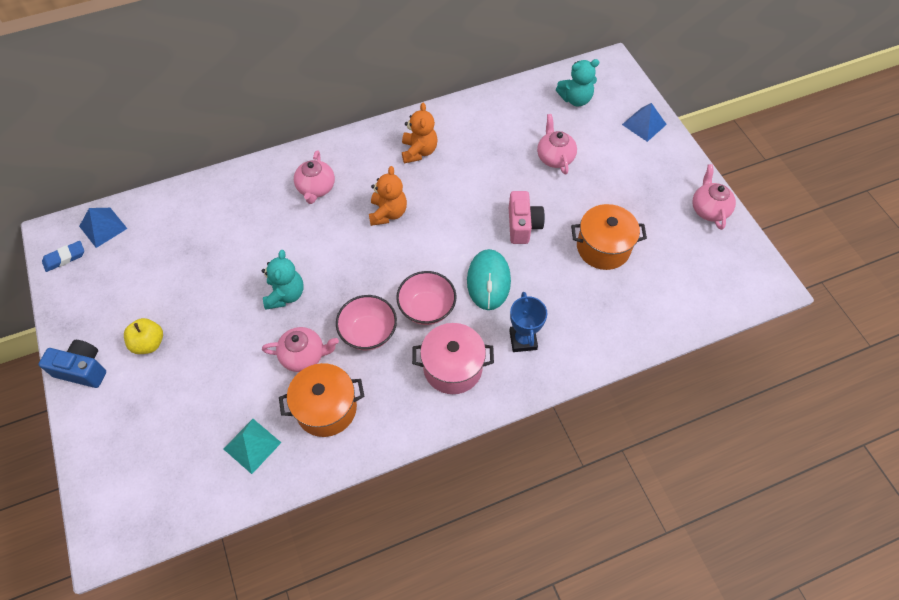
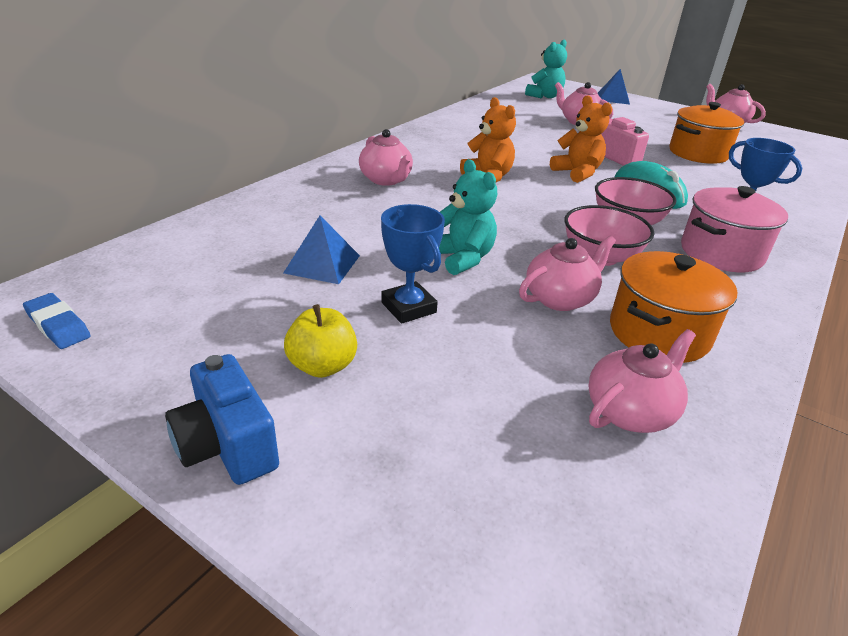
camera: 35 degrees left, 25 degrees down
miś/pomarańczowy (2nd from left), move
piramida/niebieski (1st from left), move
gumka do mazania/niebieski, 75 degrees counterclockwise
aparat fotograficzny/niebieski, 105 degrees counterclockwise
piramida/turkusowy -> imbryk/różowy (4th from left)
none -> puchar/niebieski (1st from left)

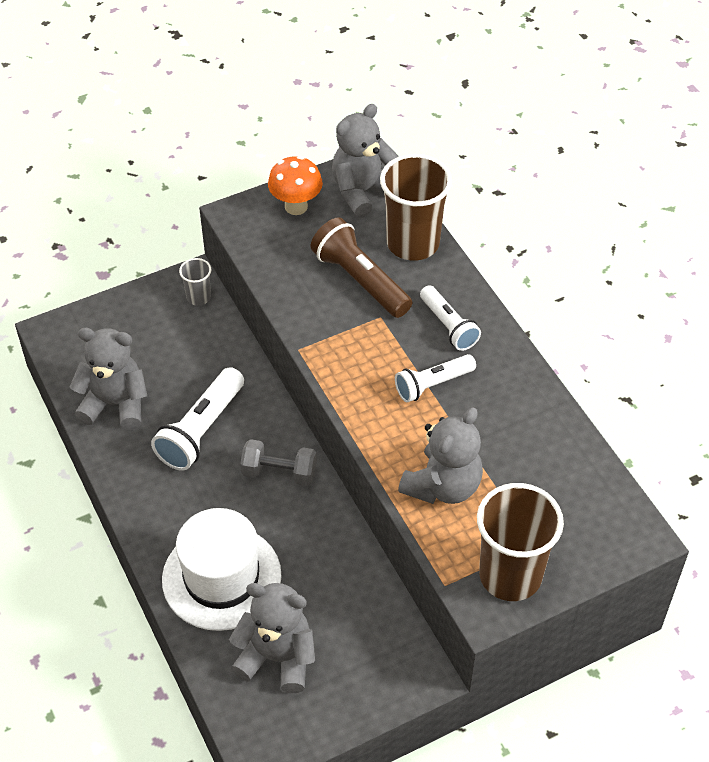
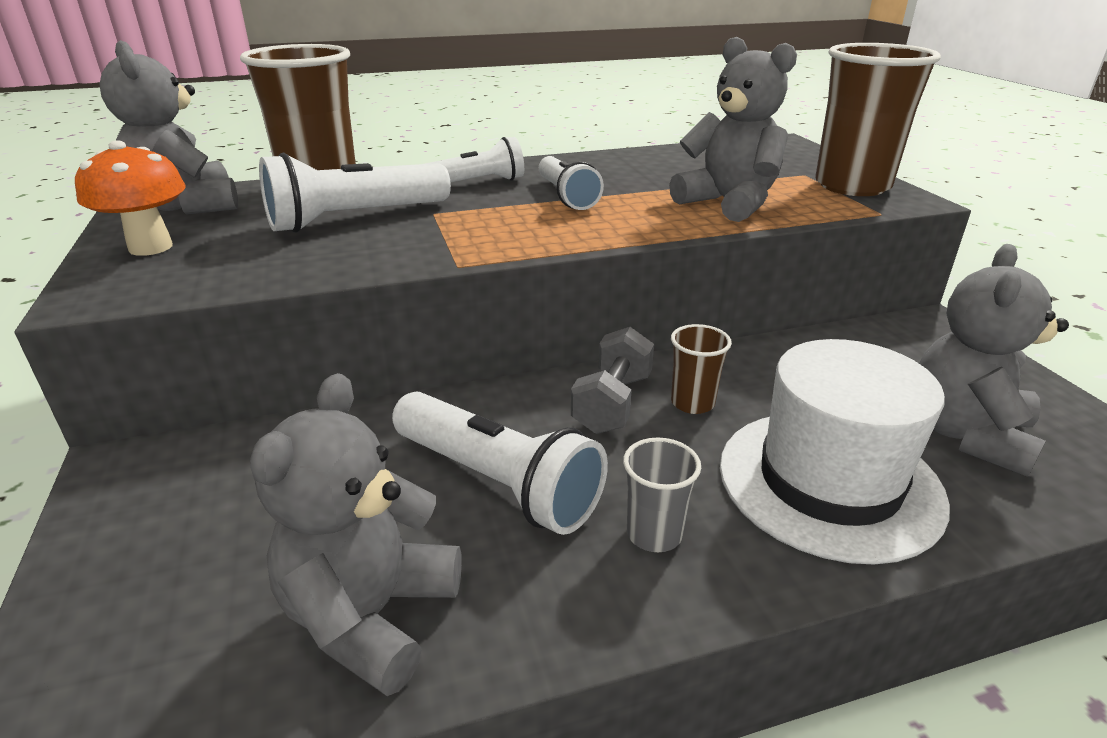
camera: 80 degrees left, 20 degrees down
latarka/brązowy -> latarka/biały (1st from left)
szklanka/szary, move
none -> szklanka/brązowy (2nd from left)

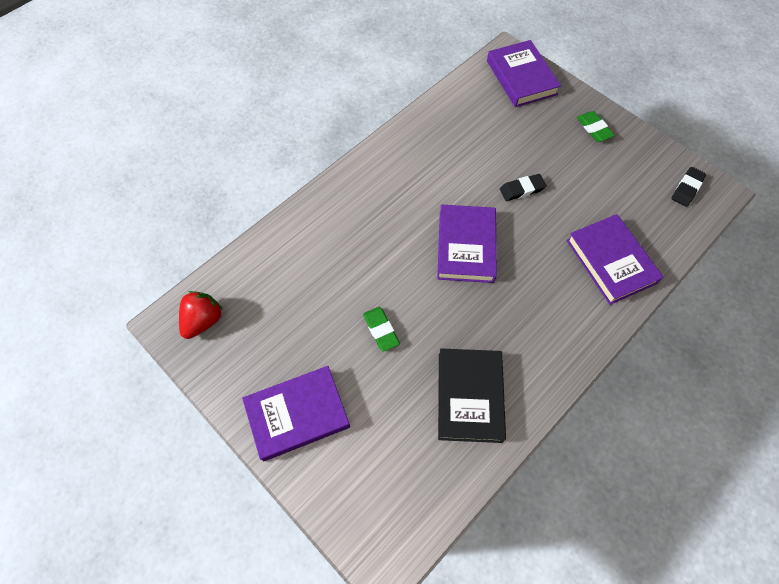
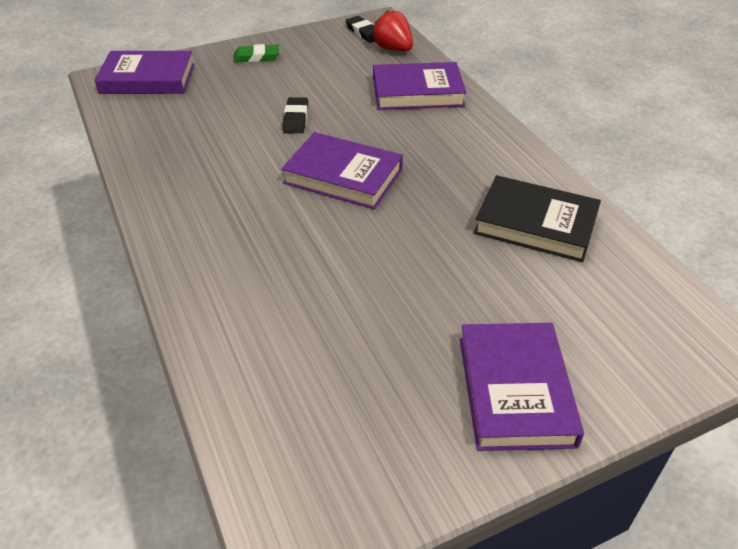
camera: 70 degrees left, 20 degrees down
truskawka/czerwony, move
gumka do mazania/zielony (1st from left) -> none

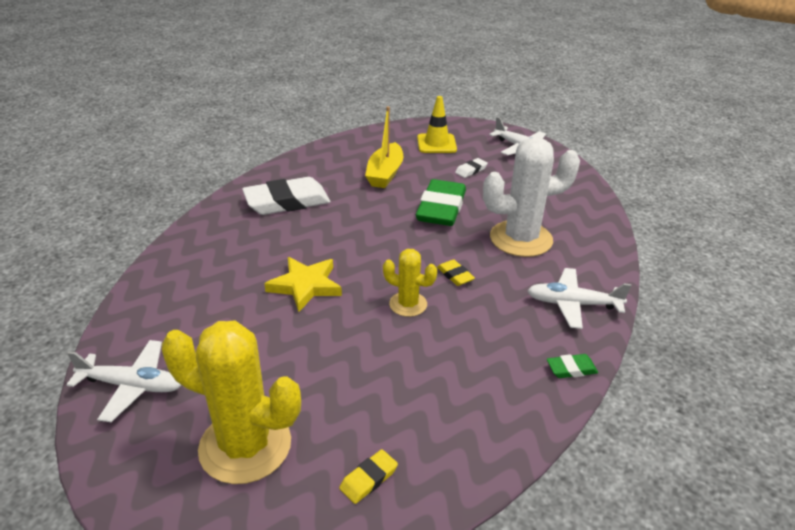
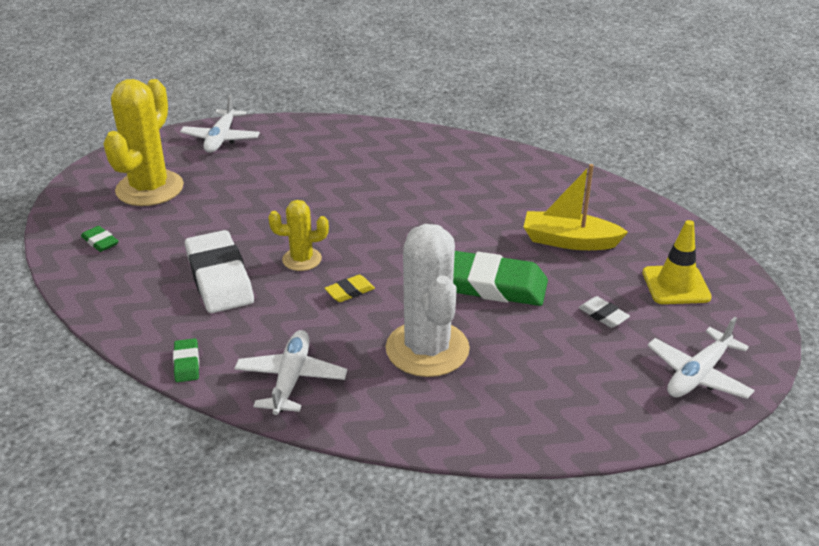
camera: 90 degrees right, 0 degrees up
gumka do mazania/biały (1st from left), move
kaktus/żółty (2nd from left), 60 degrees clockwise
gwiazda/żółty -> none
gumka do mazania/żółty (1st from left) -> gumka do mazania/zielony (1st from left)

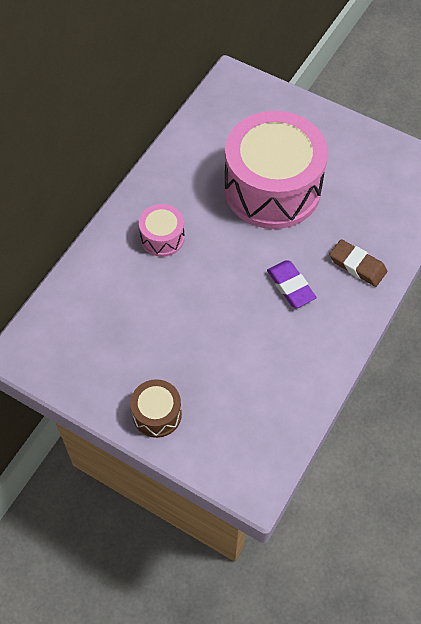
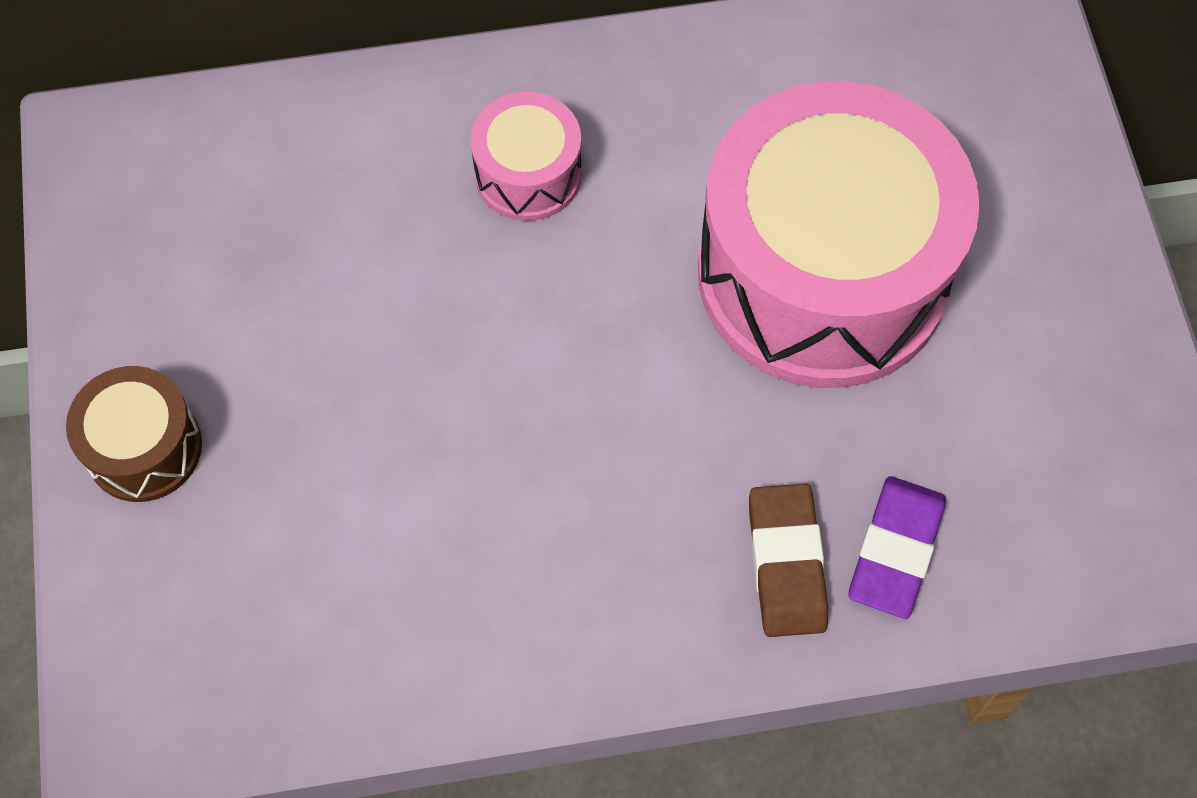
camera: 50 degrees right, 5 degrees up
gumka do mazania/fioletowy, move

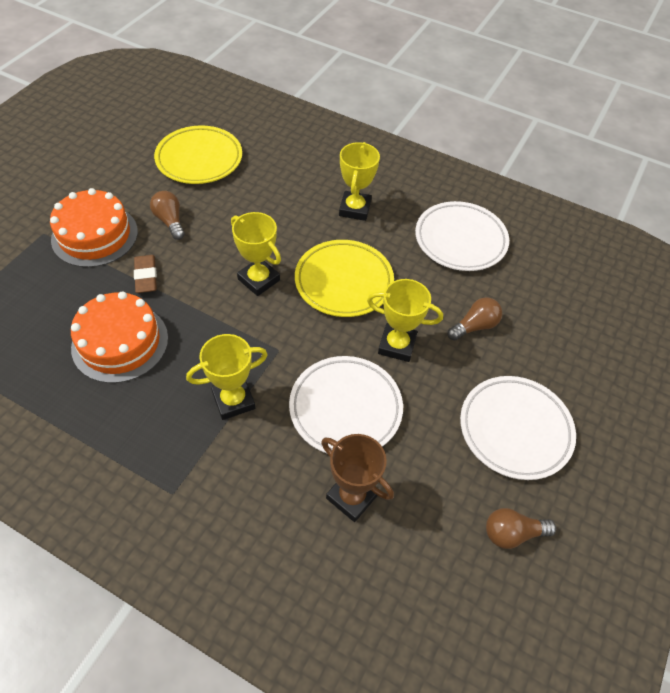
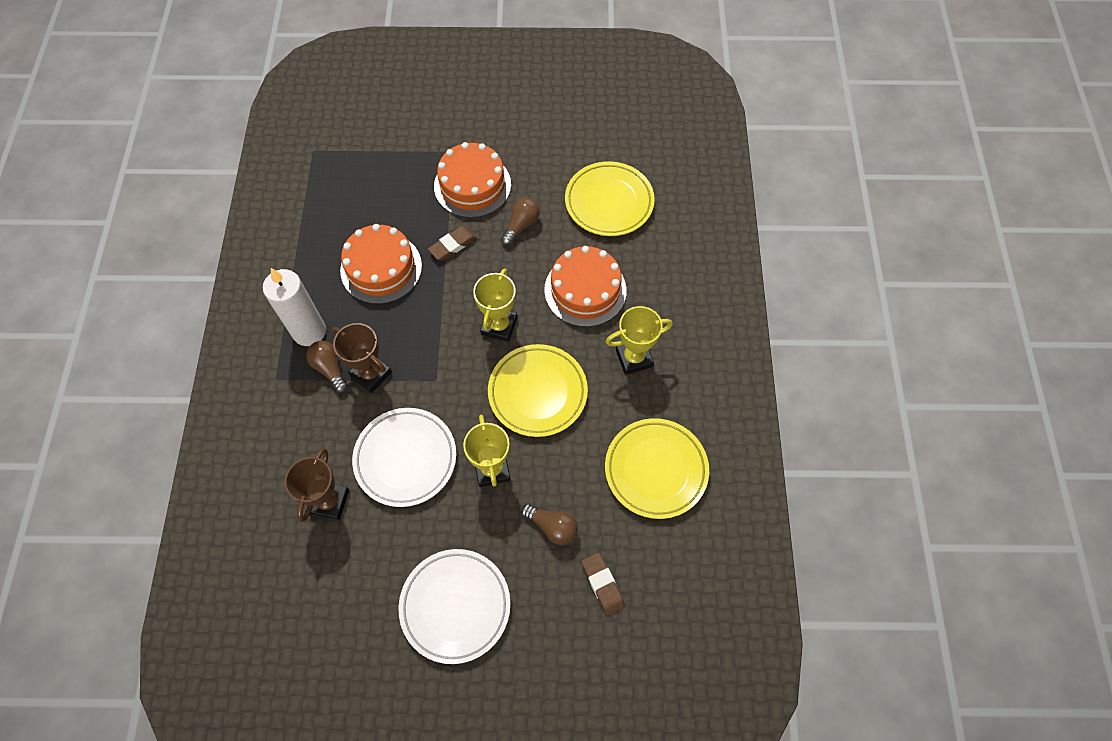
camera: 65 degrees right, 10 degrees up
talerz/biały (2nd from left) -> talerz/żółty (3rd from left)
puchar/żółty (1st from left) -> puchar/brązowy (2nd from left)
żarówka/brązowy (3rd from left in the first image) -> żarówka/brązowy (1st from left), move
none -> tort/pomarańczowy (3rd from left)
none -> świeca/biały
none -> gumka do mazania/brązowy (2nd from left)

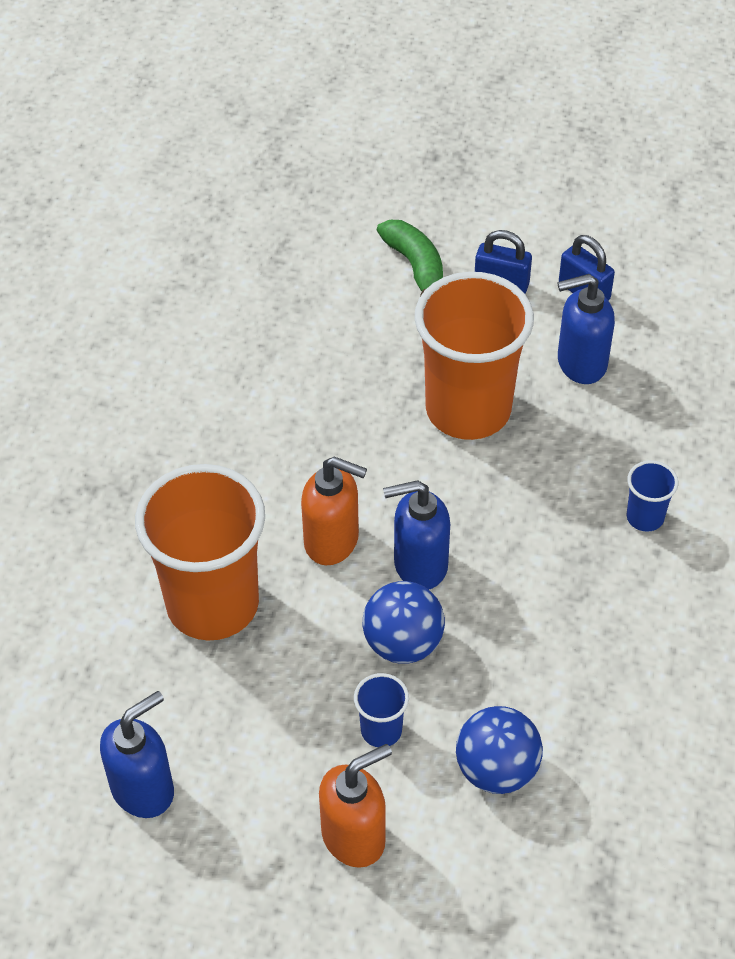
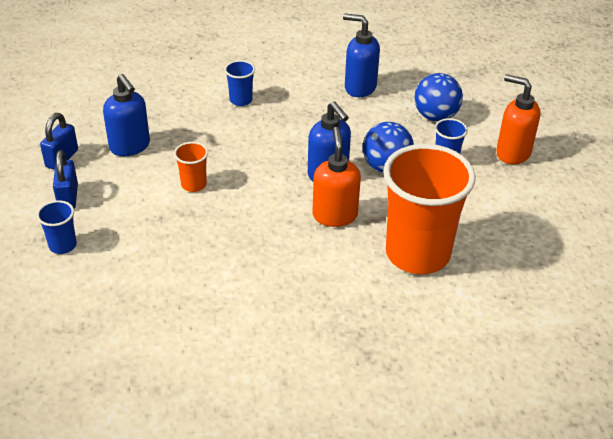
camera: 115 degrees left, 10 degrees down
banan/zielony -> szklanka/niebieski (1st from left)
szklanka/pomarańczowy (2nd from left in the first image) -> szklanka/pomarańczowy (1st from left), x0.42
dozownik mydła/niebieski (1st from left in the first image) -> dozownik mydła/niebieski (3rd from left), move

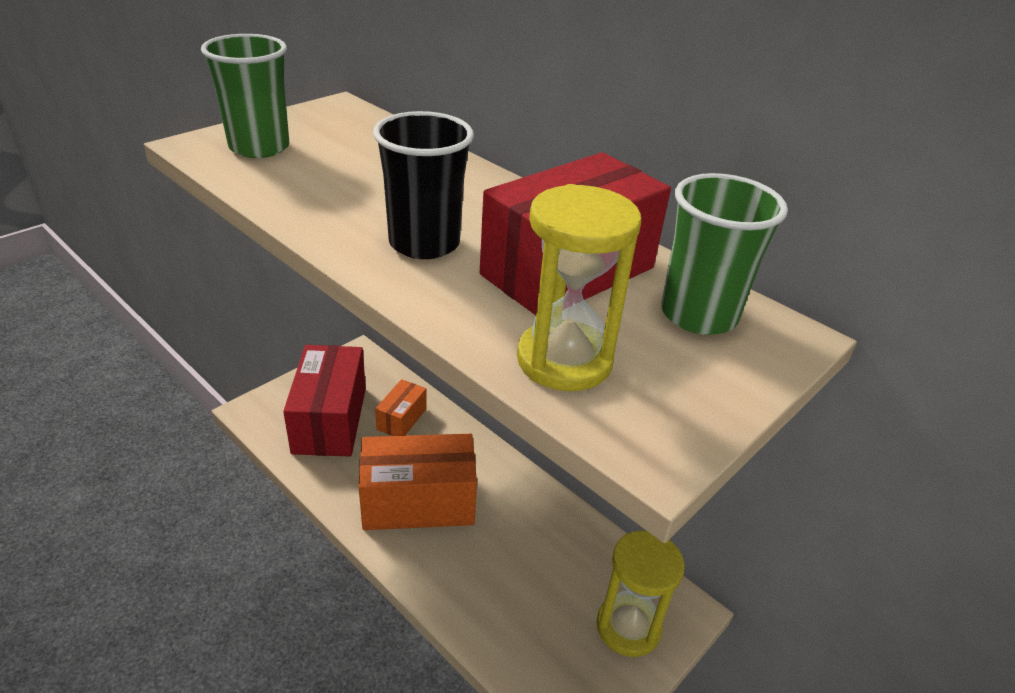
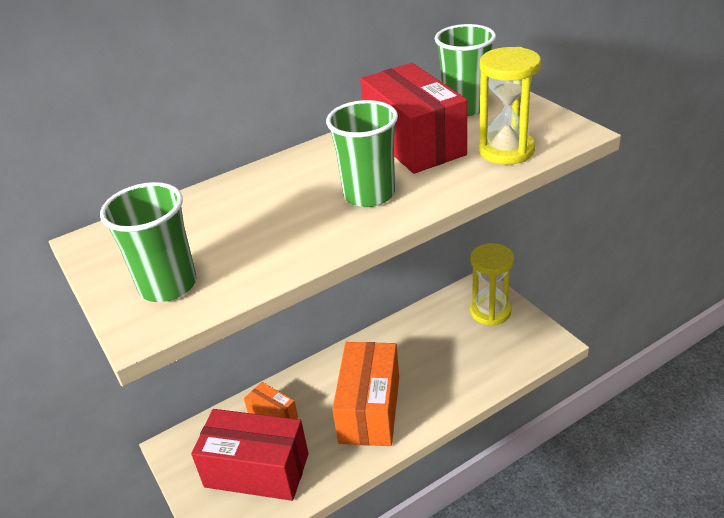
camera: 70 degrees left, 0 degrees up
szklanka/czarny -> szklanka/zielony (2nd from left)

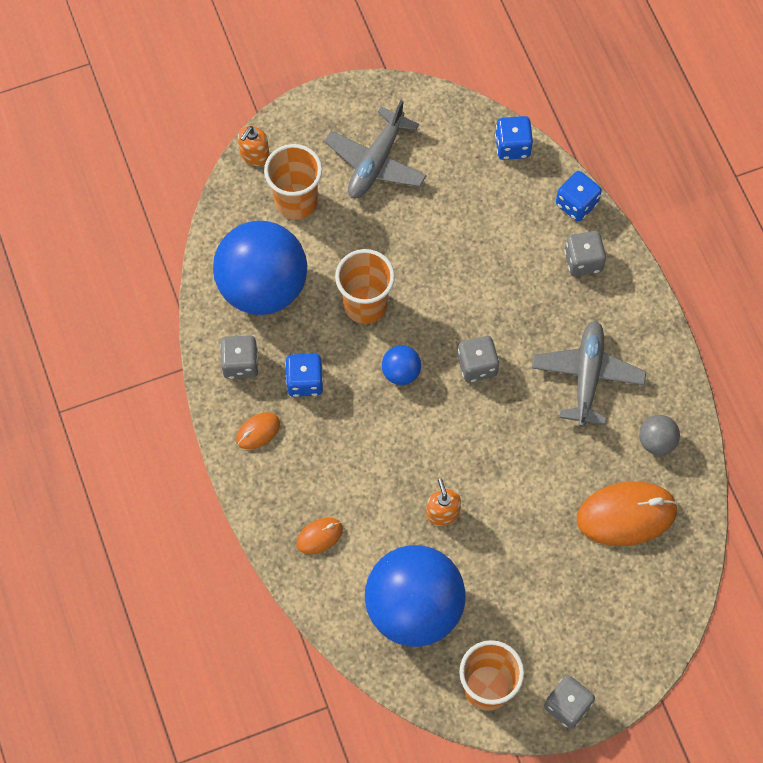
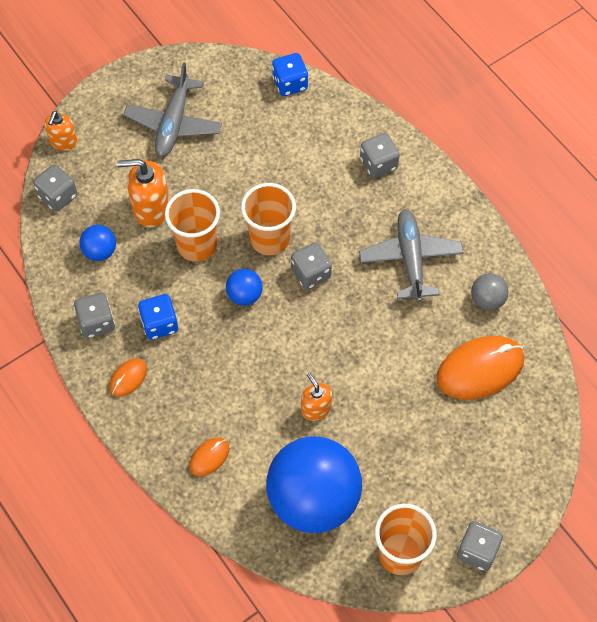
camera: 15 degrees left, 5 degrees down
szklanka/pomarańczowy (1st from left in the first image) -> szklanka/pomarańczowy (2nd from left), move
kostka do gry/niebieski (3rd from left) -> none
piłka/niebieski (1st from left), x0.42
none -> dozownik mydła/pomarańczowy (2nd from left)
none -> kostka do gry/szary (1st from left)

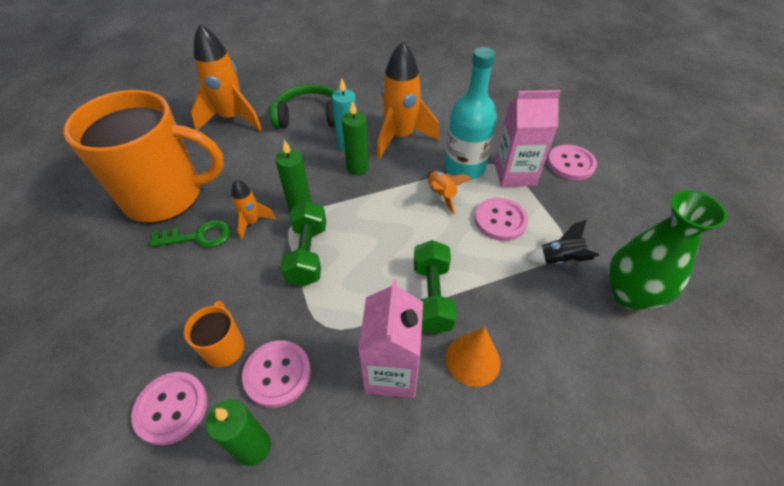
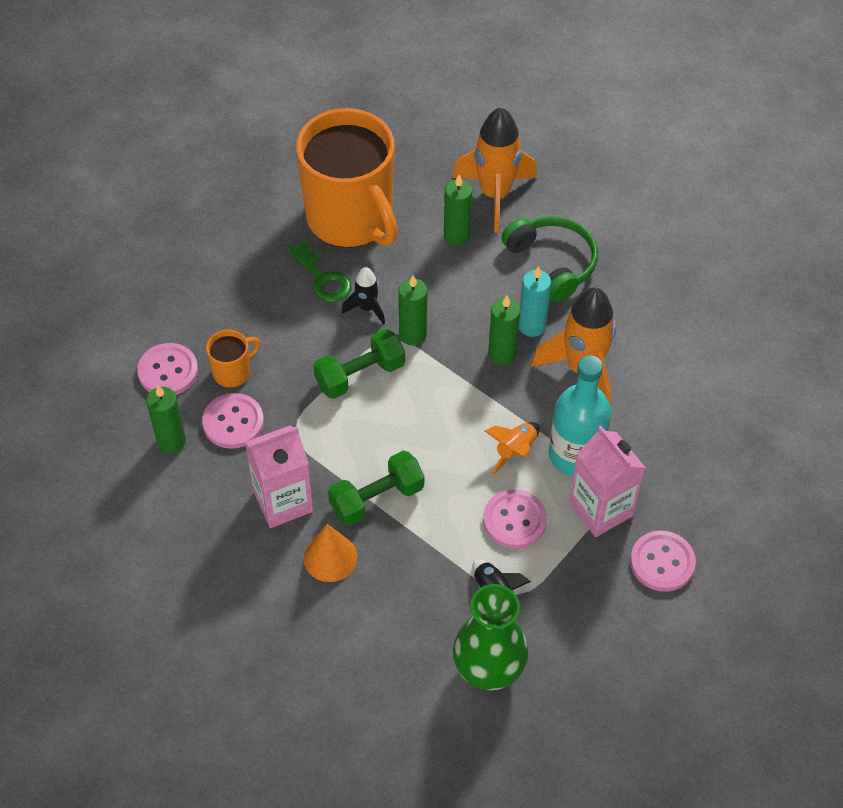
camera: 60 degrees right, 5 degrees up
rakieta/pomarańczowy (2nd from left) -> rakieta/czarny (1st from left)
none -> świeca/zielony (3rd from left)

